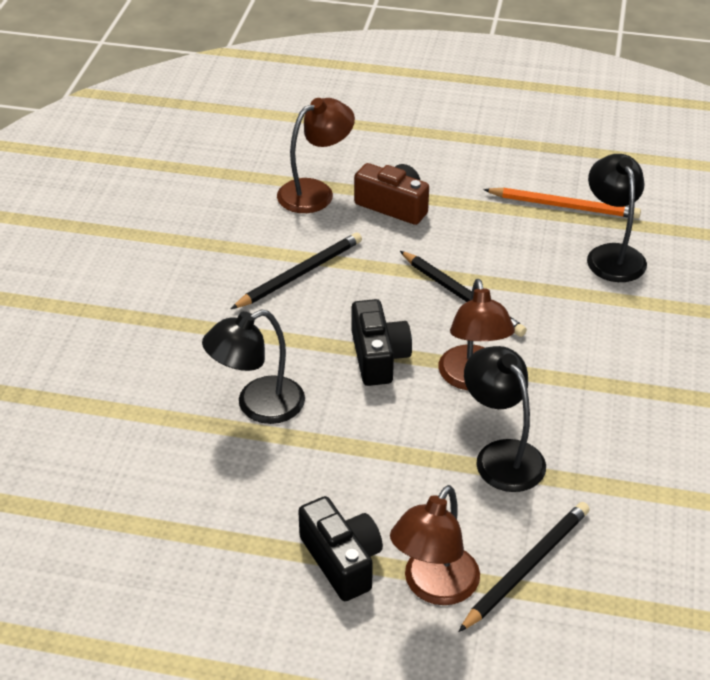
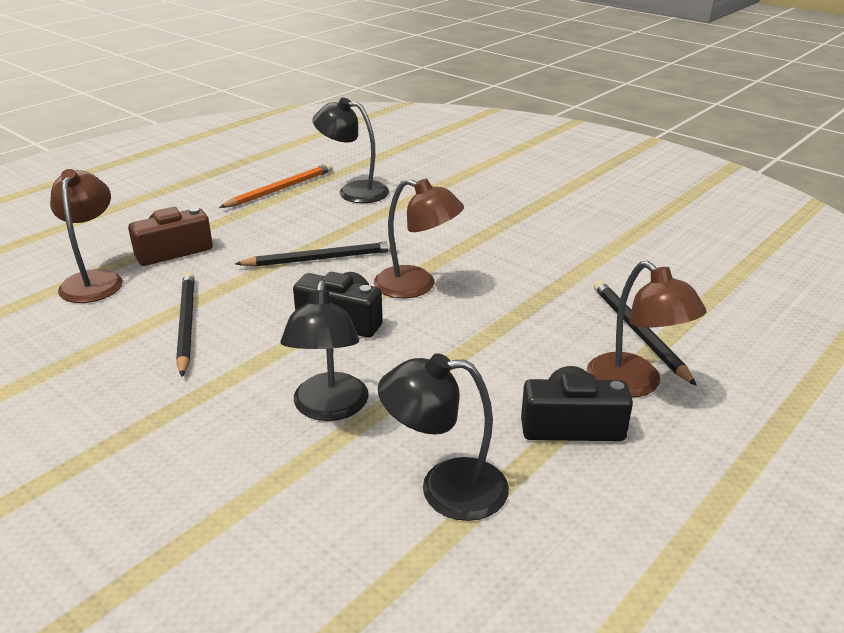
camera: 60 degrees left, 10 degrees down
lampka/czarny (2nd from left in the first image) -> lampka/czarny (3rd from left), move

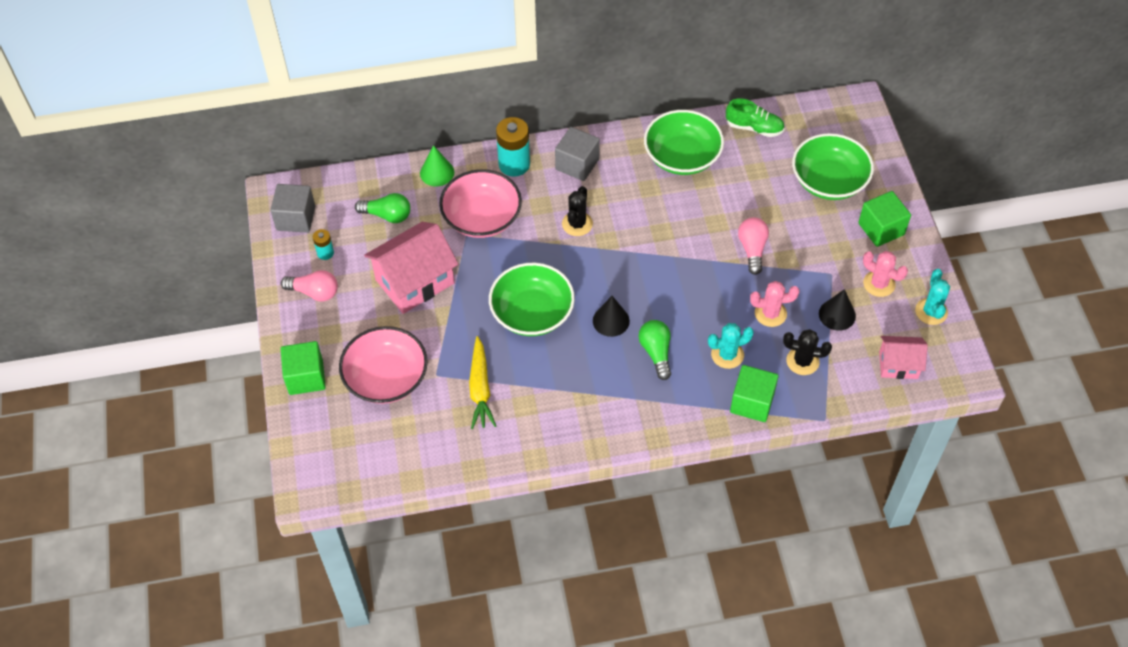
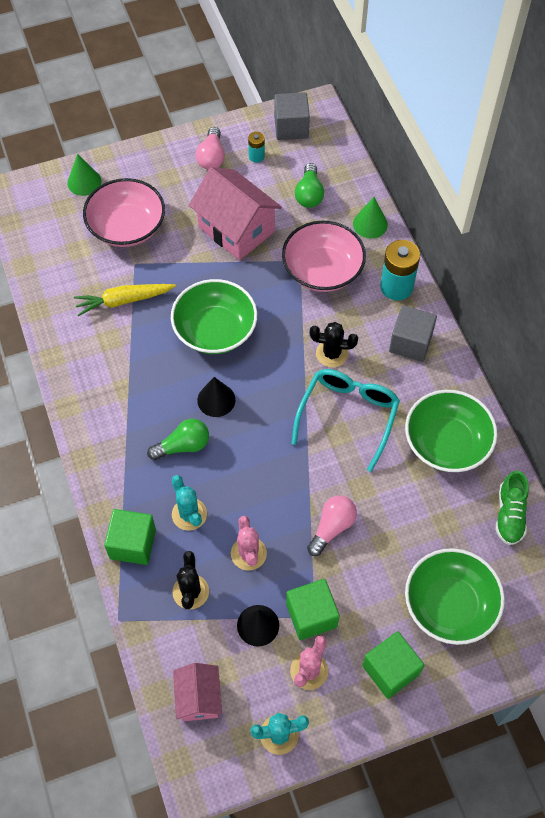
camera: 80 degrees right, 5 degrees up
żarówka/różowy (2nd from left), 45 degrees counterclockwise
sześcian/zielony (1st from left in the first image) -> sześcian/zielony (2nd from left), move
none -> stożek/zielony (1st from left)
none -> okulary/turkusowy

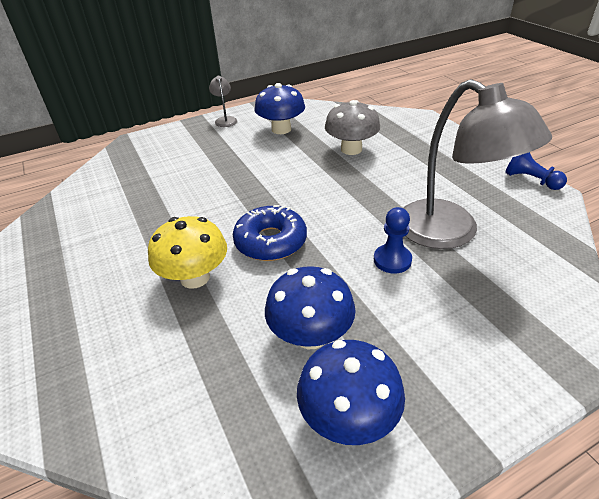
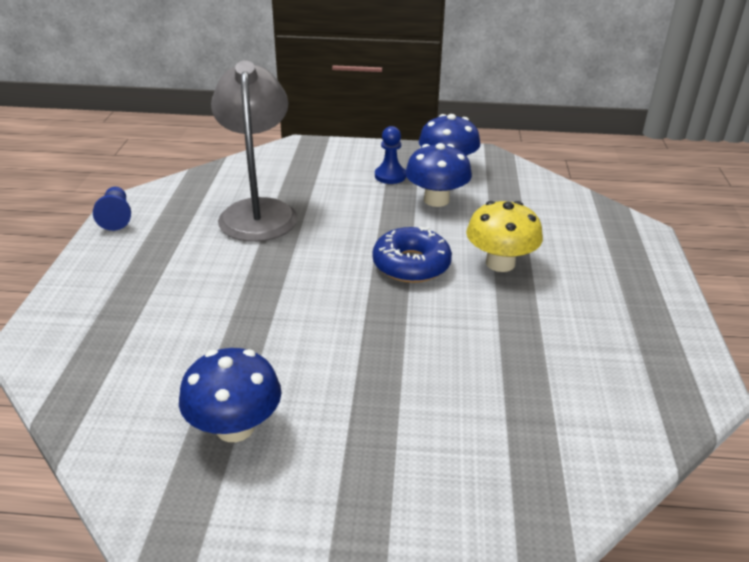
camera: 150 degrees left, 5 degrees down
lampka/szary (1st from left) -> none
grzyb/szary -> none
pionek/niebieski (1st from left in the first image) -> pionek/niebieski (2nd from left), move

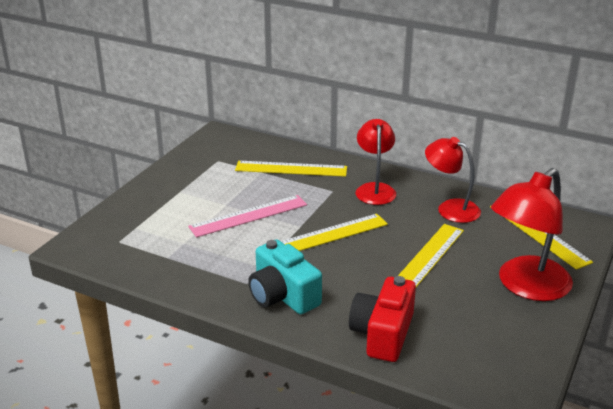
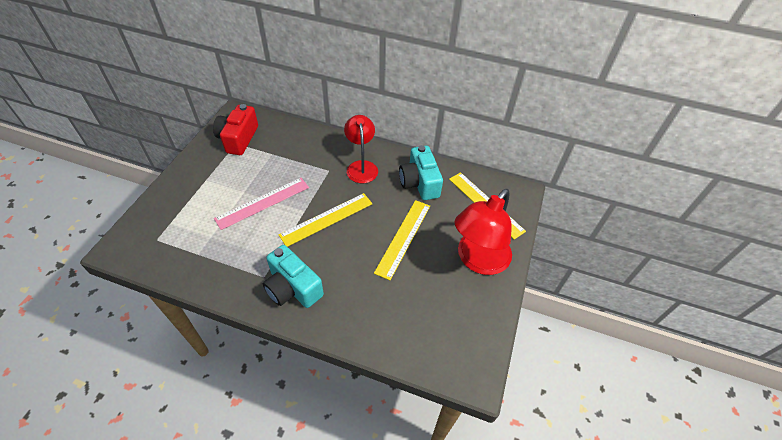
camera: 10 degrees left, 20 degrees up
lampka/czerwony (2nd from left) -> aparat fotograficzny/turkusowy (2nd from left)
linijka/żółty (1st from left) -> none
aparat fotograficzny/czerwony, move

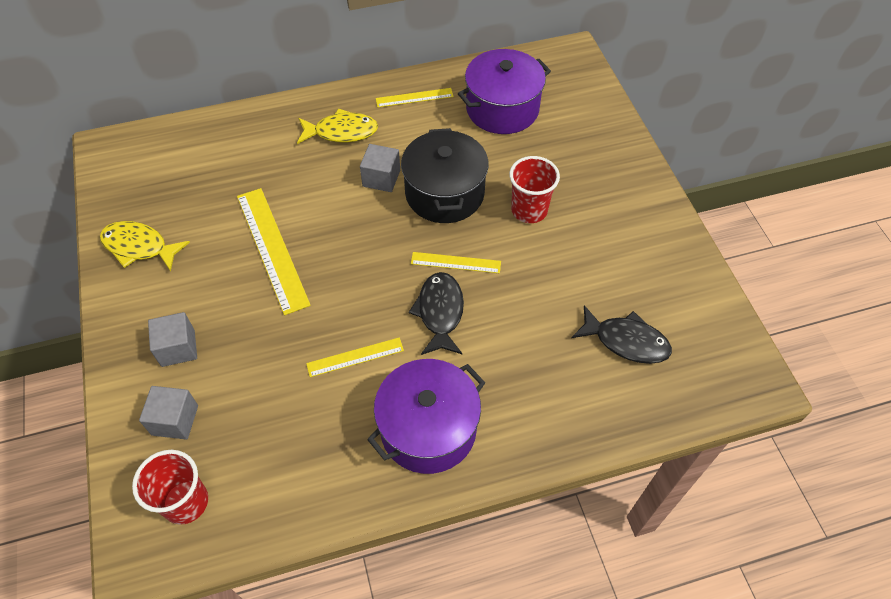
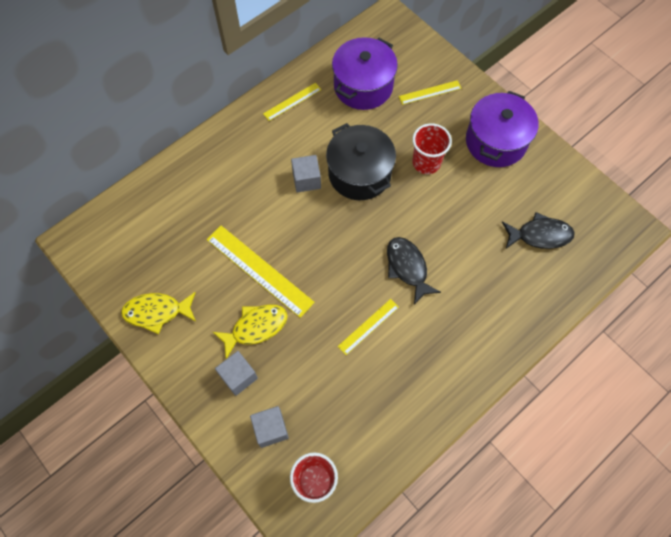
camera: 25 degrees left, 10 degrees up
ryba/żółty (2nd from left), move
linijka/żółty (4th from left), move
garnek/fioletowy (1st from left in the first image) -> garnek/fioletowy (2nd from left), move

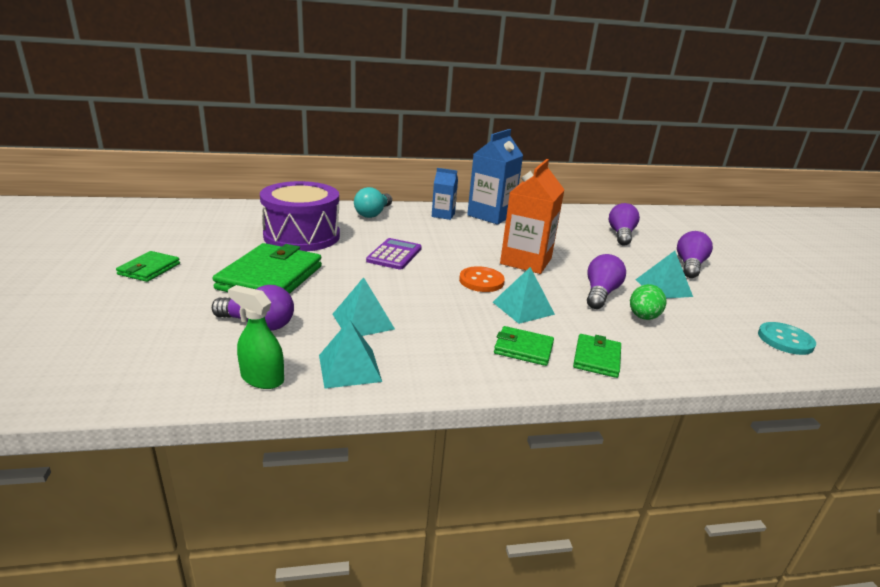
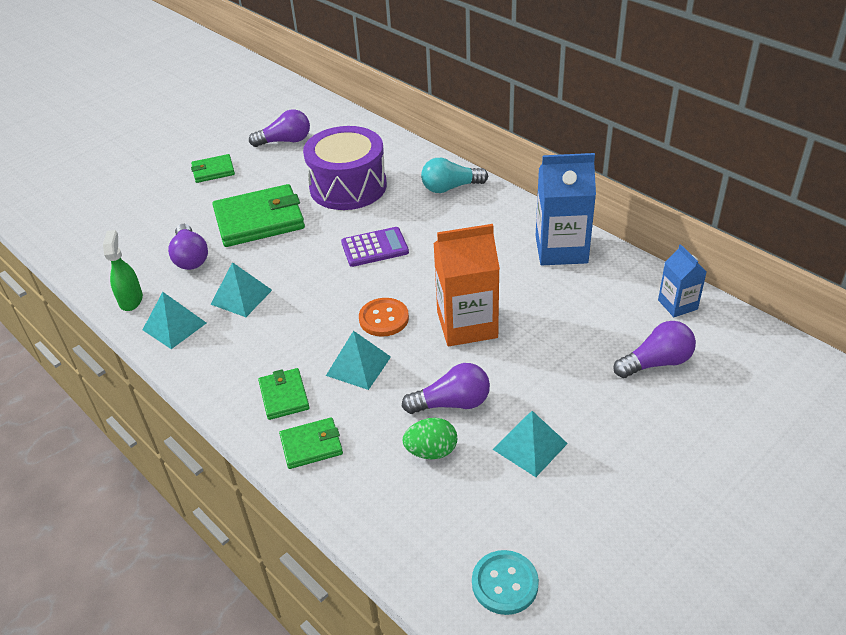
camera: 60 degrees right, 15 degrees up
karton mleka/niebieski (1st from left in the first image) -> karton mleka/niebieski (2nd from left), move
żarówka/fioletowy (4th from left in the first image) -> żarówka/fioletowy (2nd from left), move

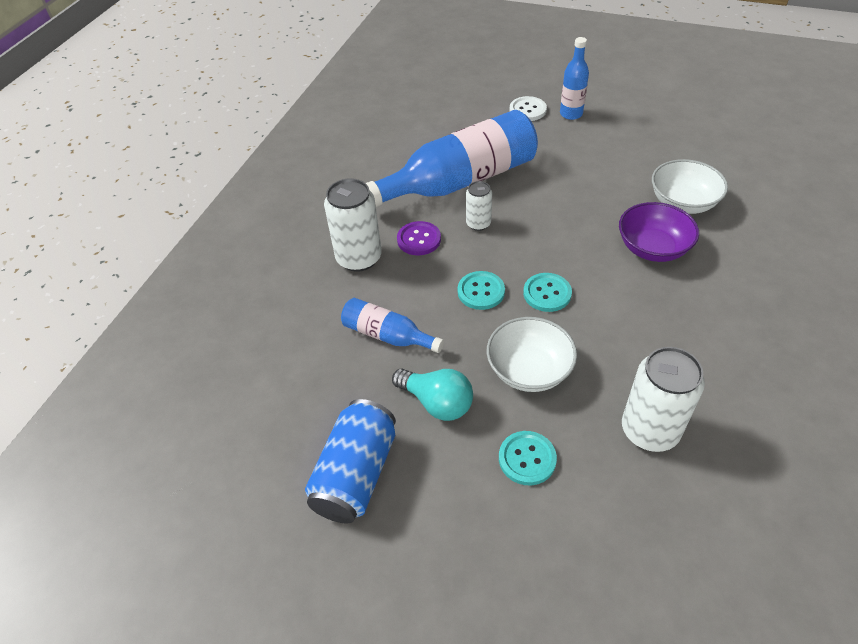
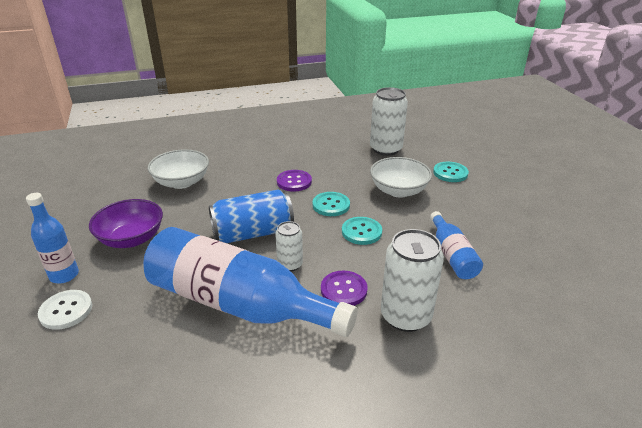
camera: 130 degrees left, 15 degrees down
miska/fioletowy, move
żarówka/turkusowy -> none
puszka/niebieski, move
none -> guzik/fioletowy (1st from left)

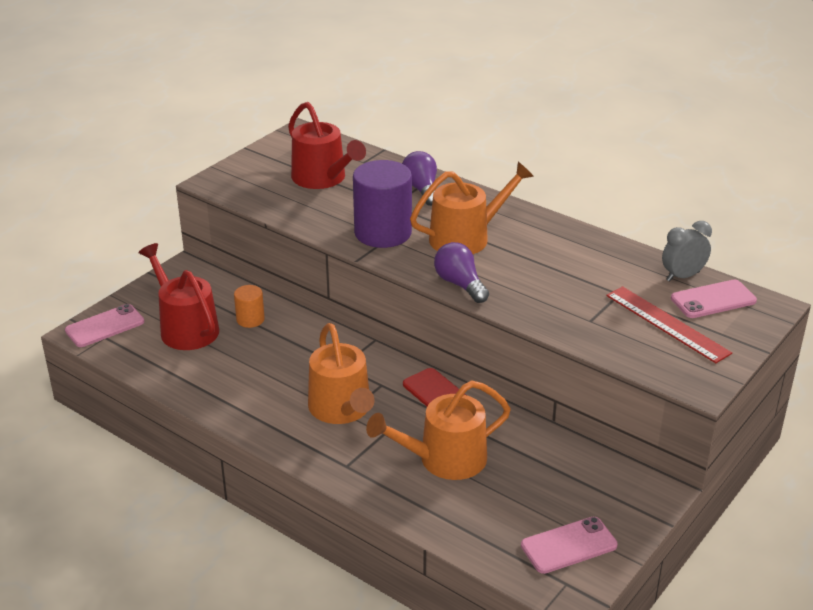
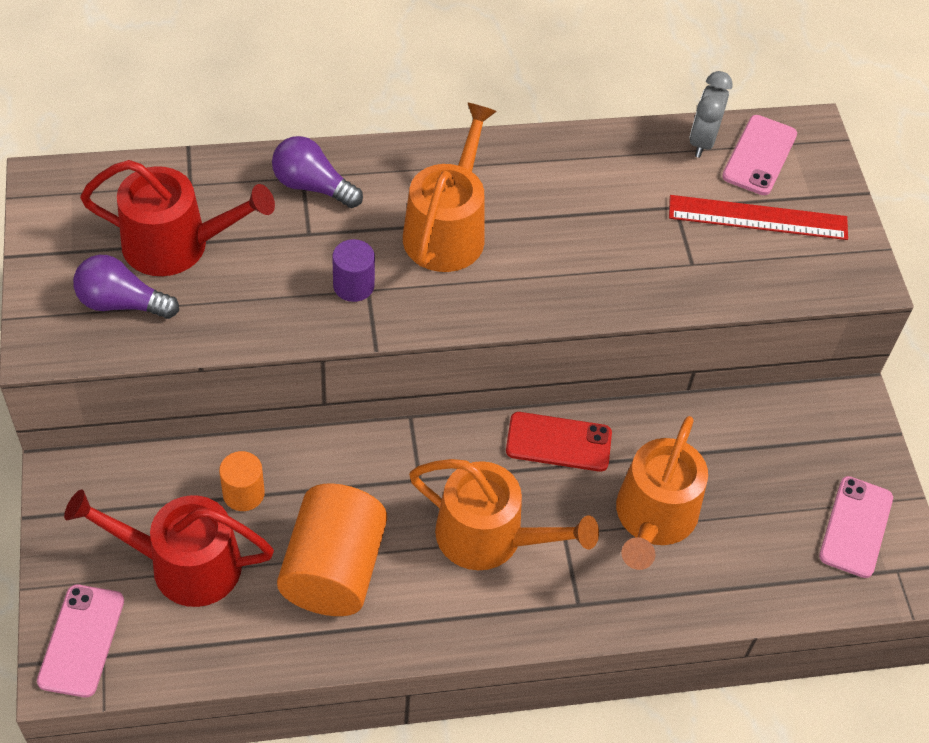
camera: 50 degrees left, 20 degrees up
walec/fioletowy, x0.50
żarówka/fioletowy (2nd from left in the first image) -> żarówka/fioletowy (1st from left), move
none -> walec/pomarańczowy (2nd from left)

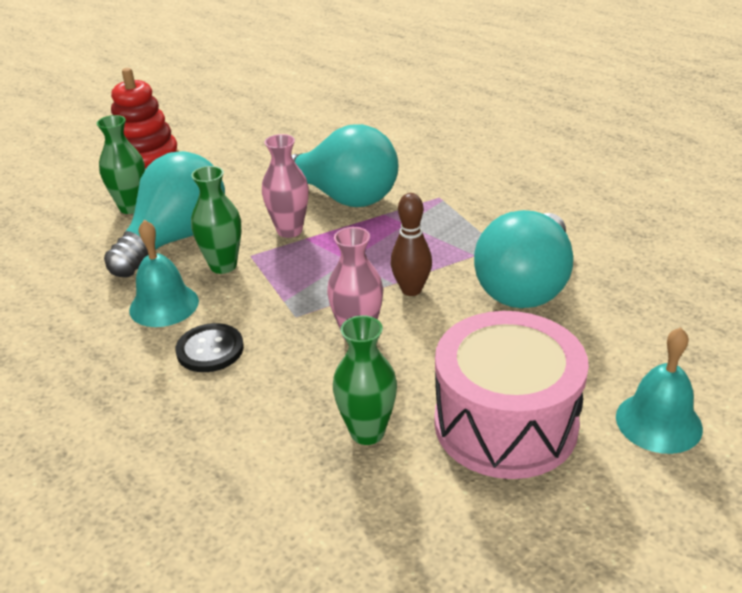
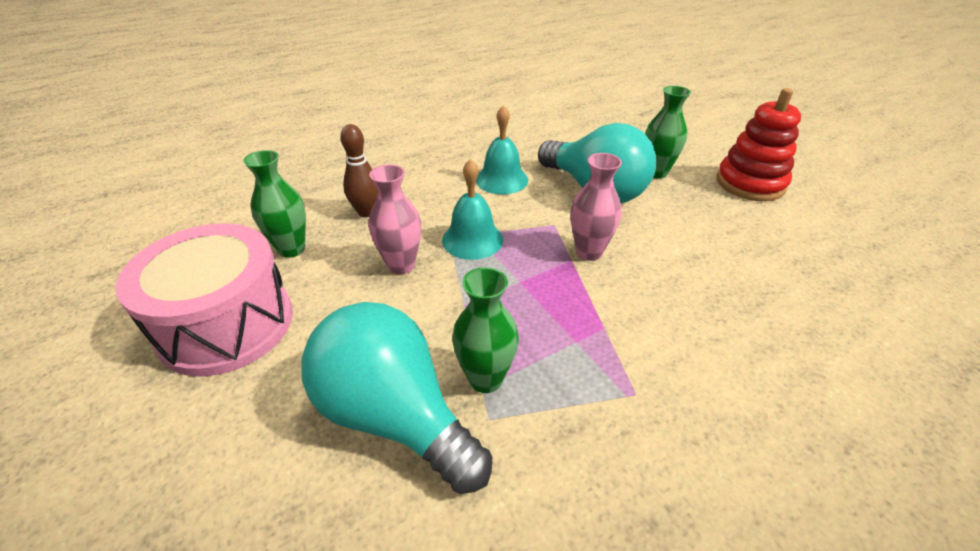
camera: 105 degrees right, 5 degrees up
żarówka/turkusowy (2nd from left) -> none
wazon/zielony (2nd from left), move
kręgiel/brązowy, move
guzik/czarny -> none
dzwonek/turkusowy (2nd from left in the first image) -> dzwonek/turkusowy (1st from left), move

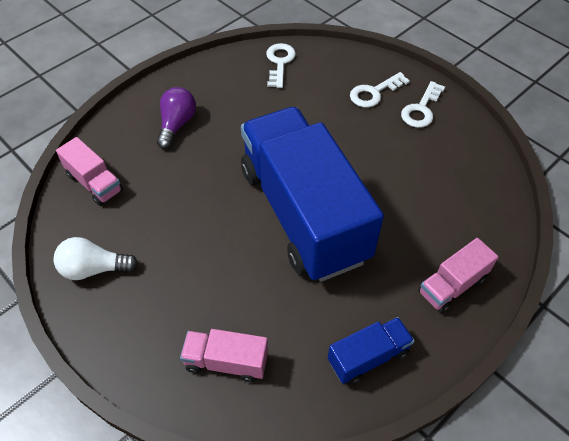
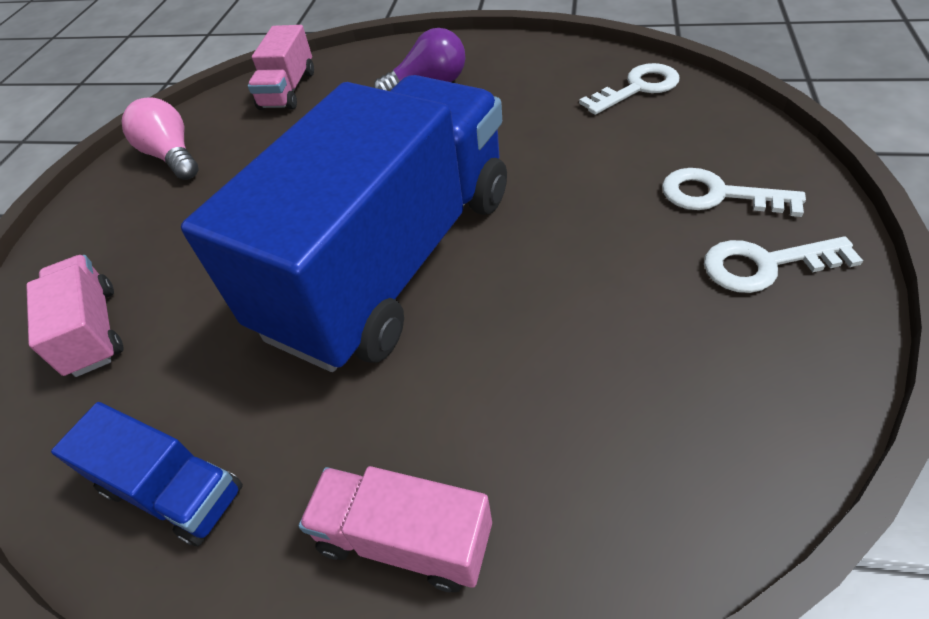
camera: 60 degrees right, 5 degrees down
żarówka/biały -> żarówka/różowy

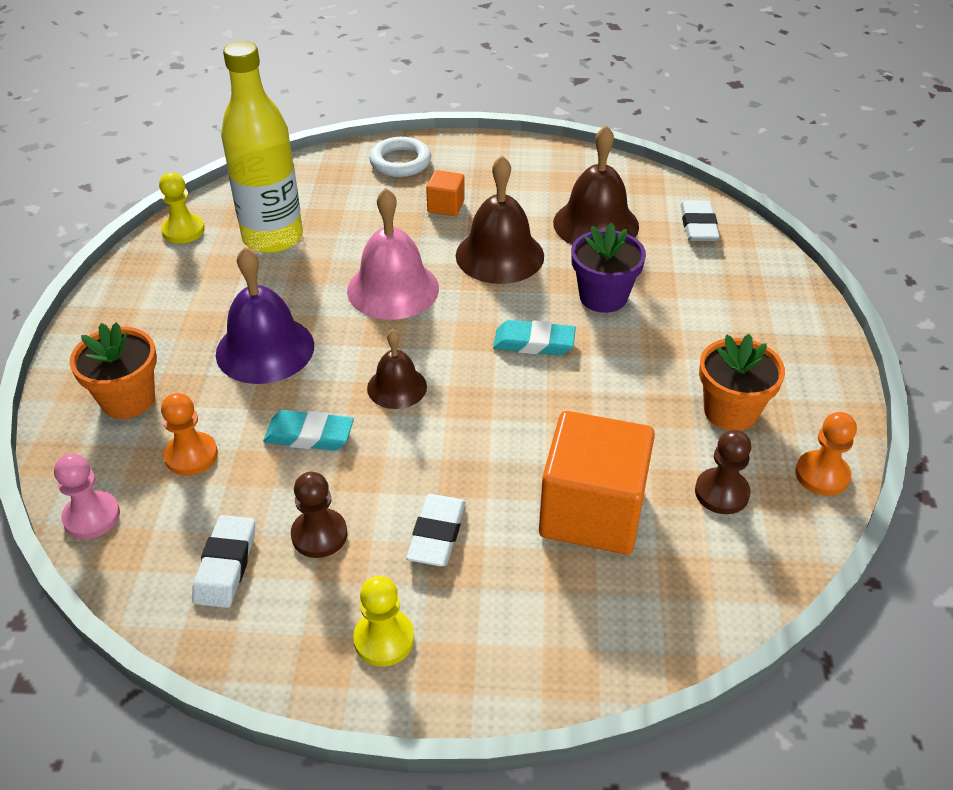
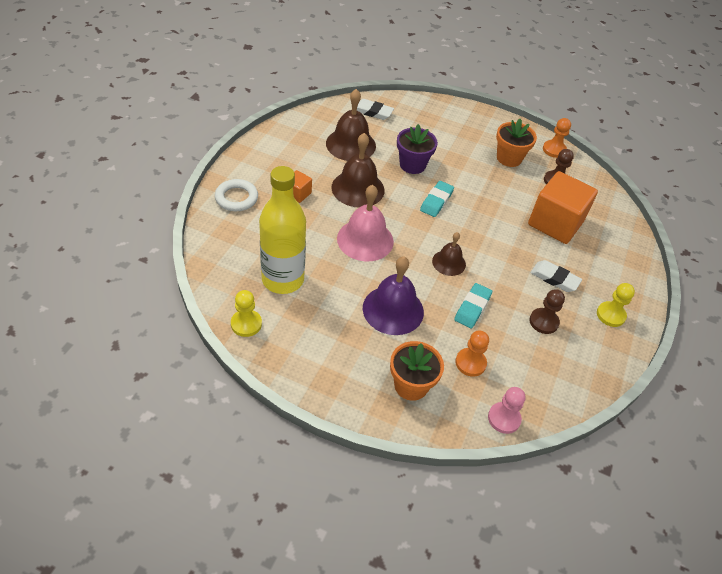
camera: 75 degrees left, 5 degrees up
gumka do mazania/biały (1st from left) -> none

